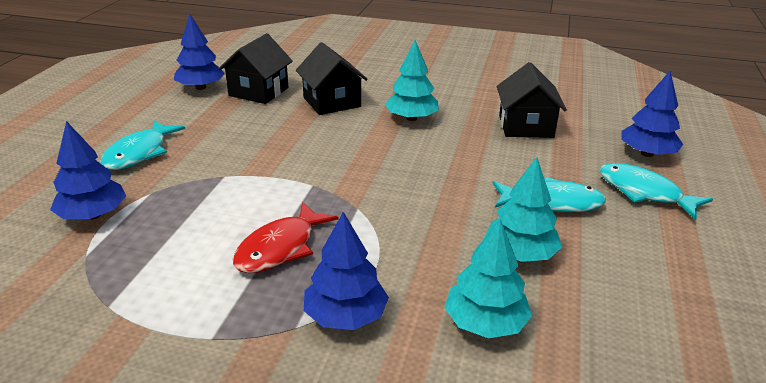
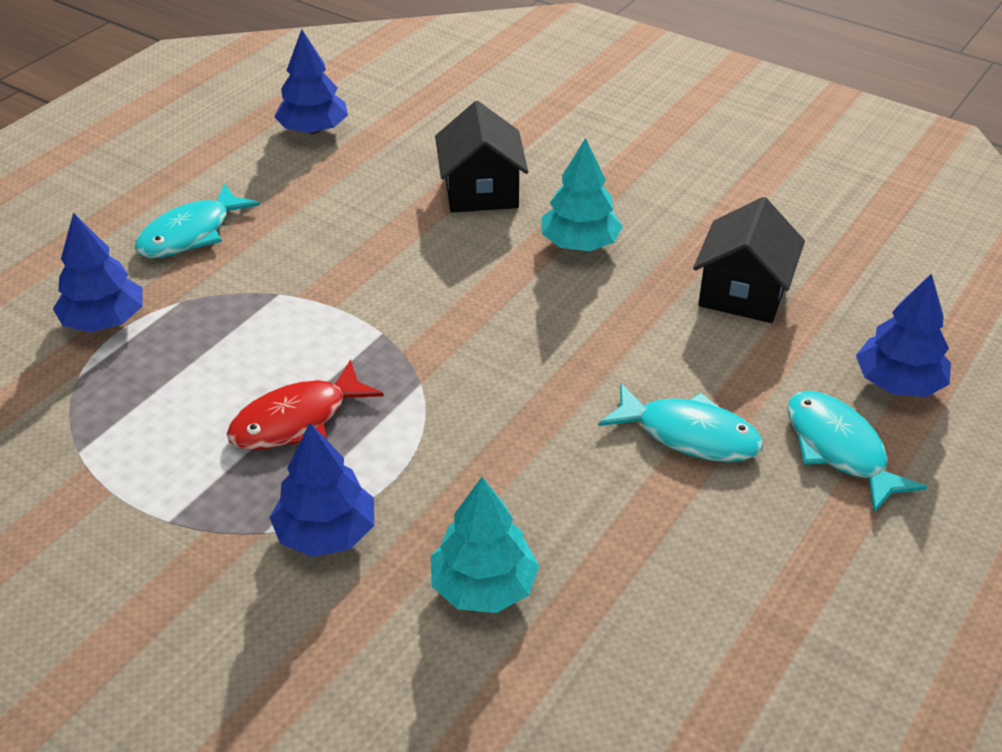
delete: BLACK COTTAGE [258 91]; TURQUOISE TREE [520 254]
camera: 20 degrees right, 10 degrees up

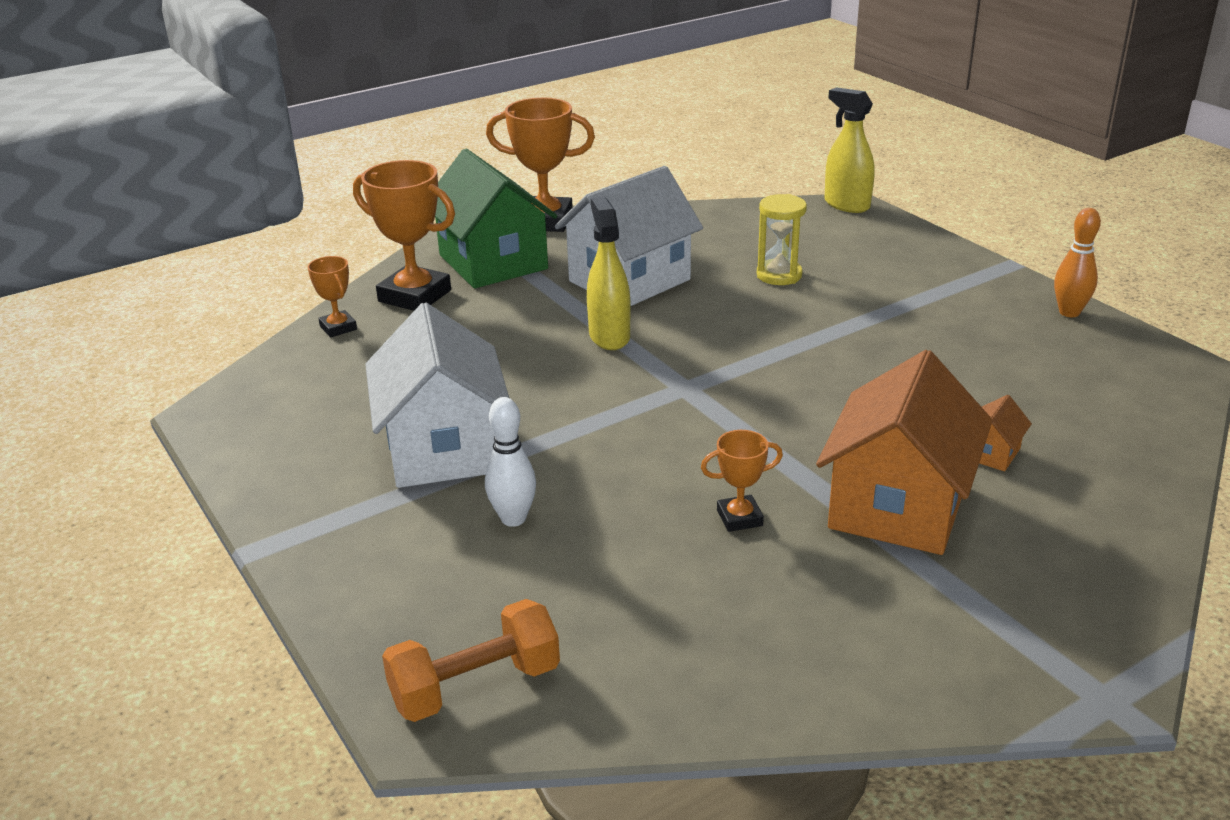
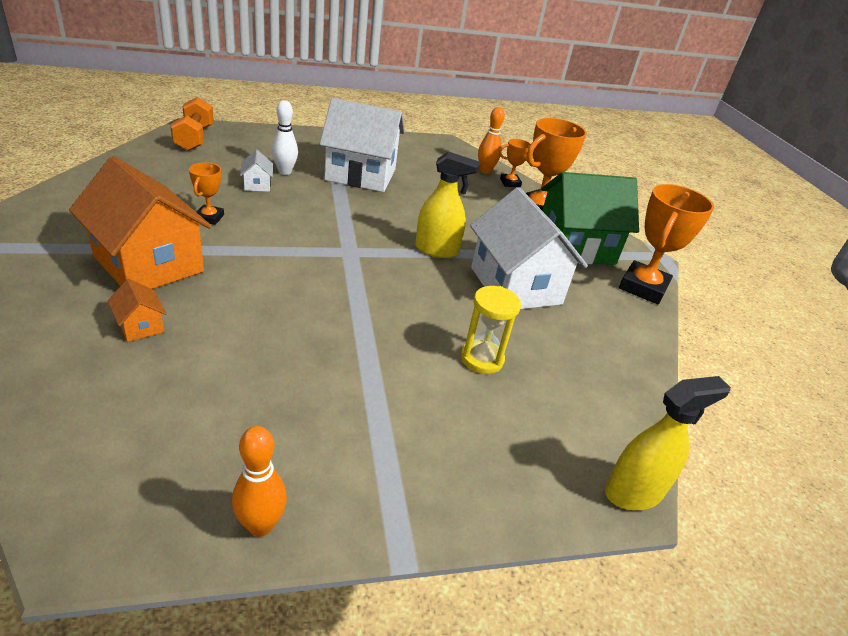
insert: ORANGE-COLOURED TENPIN [485 171]; PURE WHITE COTTAGE [257 185]
camera: 105 degrees right, 5 degrees up

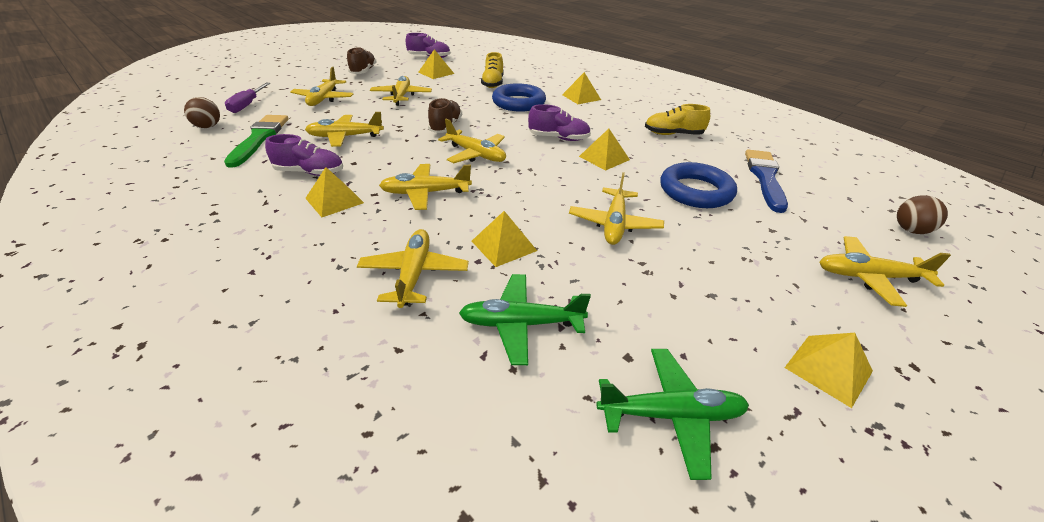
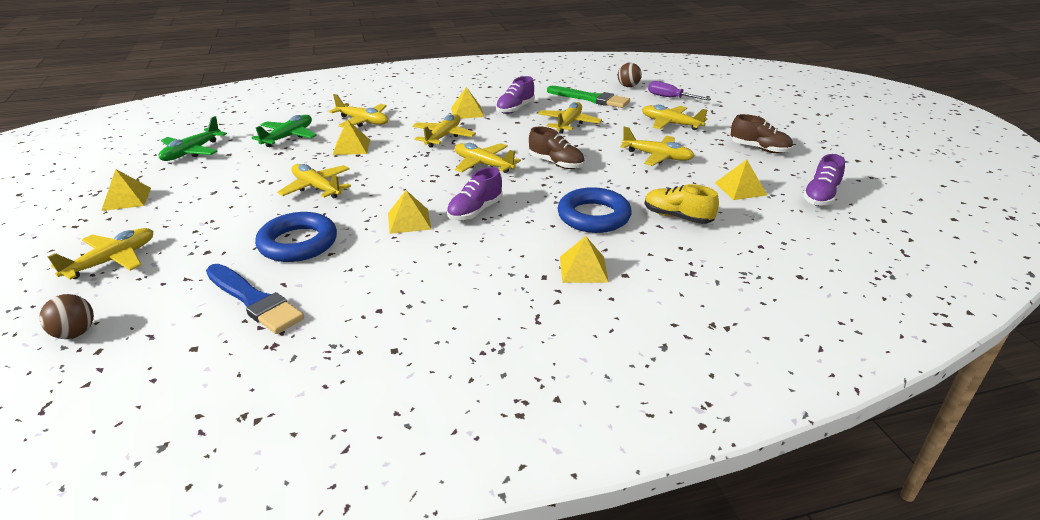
delete: YELLOW SNEAKER [673 134]
rotate: YELLOW PLANE [476 154] = [483 164] 60 degrees clockwise
camera: 120 degrees right, 5 degrees down

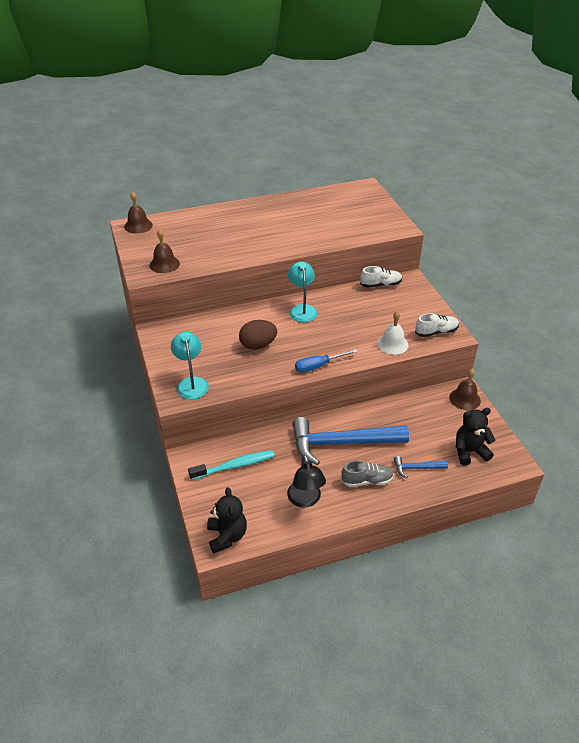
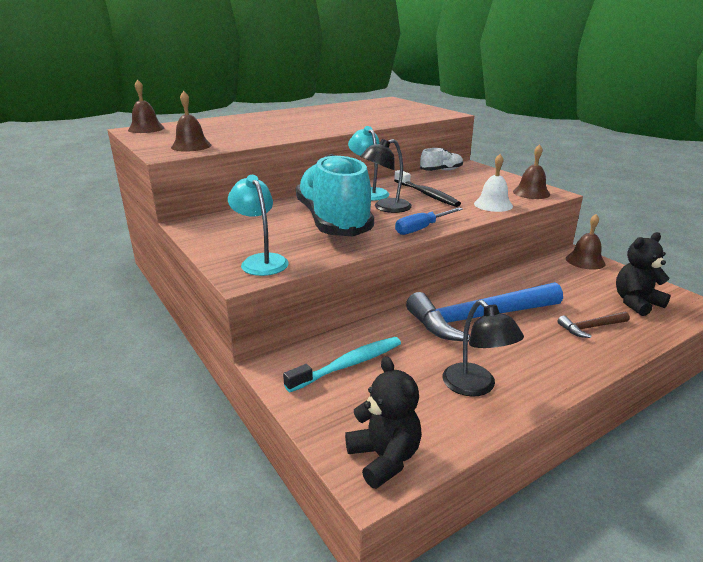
delete: ASH-GREY SNEAKER [367 480]
insert: BLACK LAMP [386 208]; BLACK DENTAL BRUSH [427 194]
replace: PURE WHITE SNEAKER [436 332] to RUSSET BELL [531 193]; RUSSET EGG SHAPE [258 345] to TURQUOISE SNEAKER [333 221]
recolor: ROYAL BLUE CLAW HAMMER [416 468] to RUSSET CLAW HAMMER [591 327]
camera: 15 degrees left, 15 degrees down

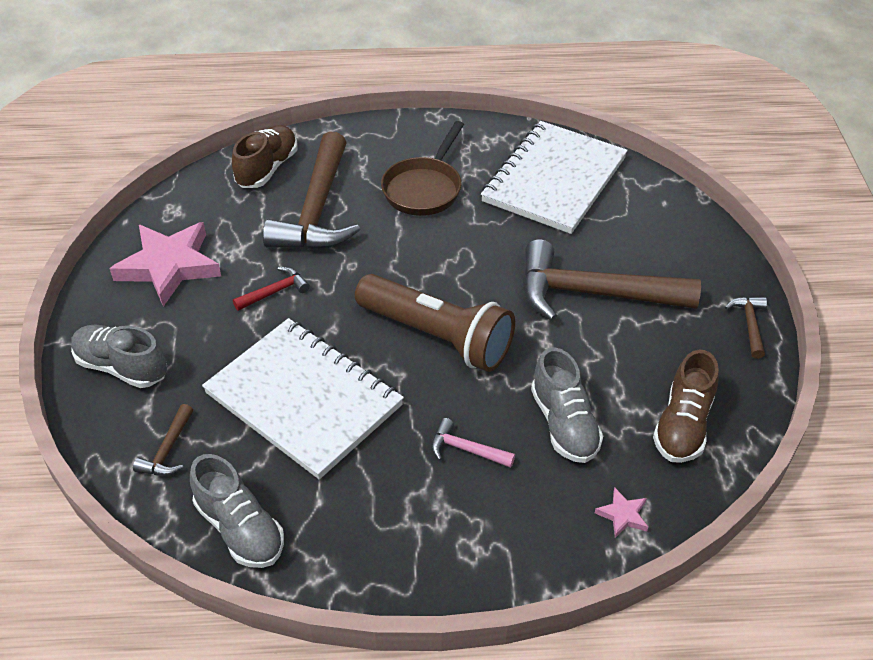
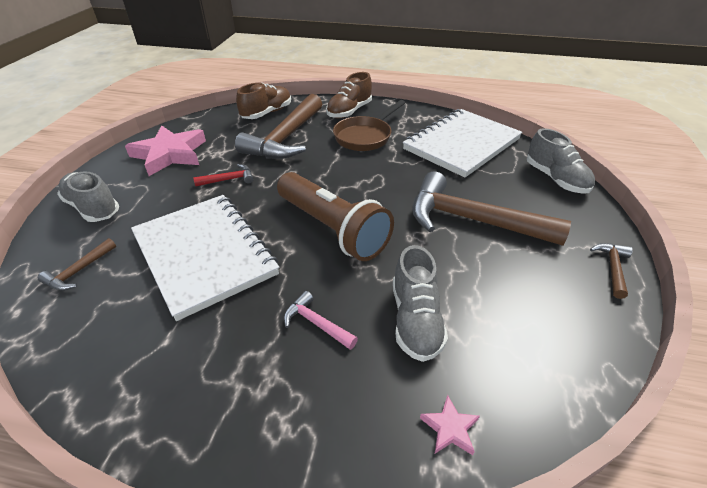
move: RUSSET SNEAKER [683 425] to [349 111]; ASH-GREY SNEAKER [240 528] to [555 179]
camera: 15 degrees right, 5 degrees down

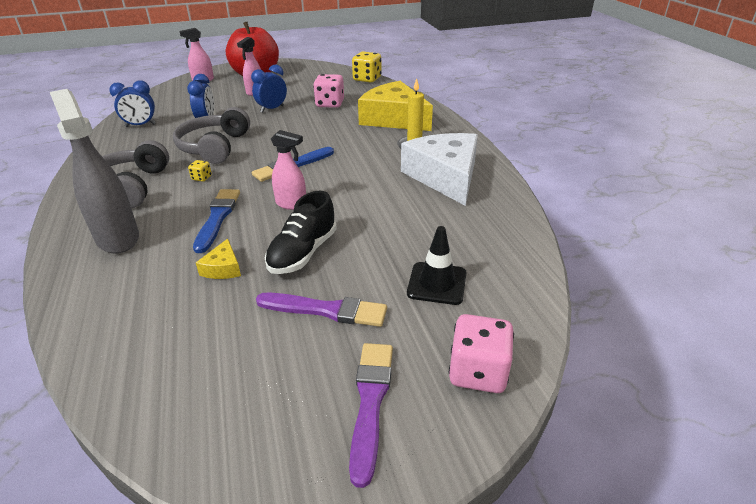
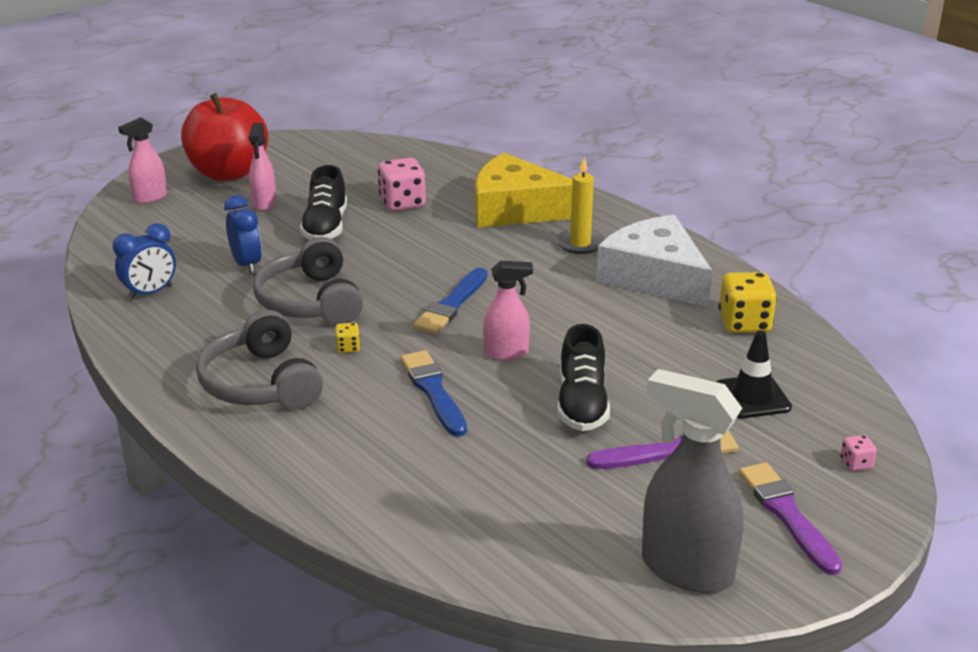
delete: YELLOW CHEESE [223 268]
move: YELLOW GAME DIE [367 79] to [744 323]; ASH-GREY SPRAYER [117 238] to [685 569]
replace: ROYAL BLUE ALARM CLOCK [272 109] to BLACK SNEAKER [325 227]
resize: ROSY GAME DIE [478 372] = [856 463] x0.48
camera: 25 degrees left, 5 degrees down

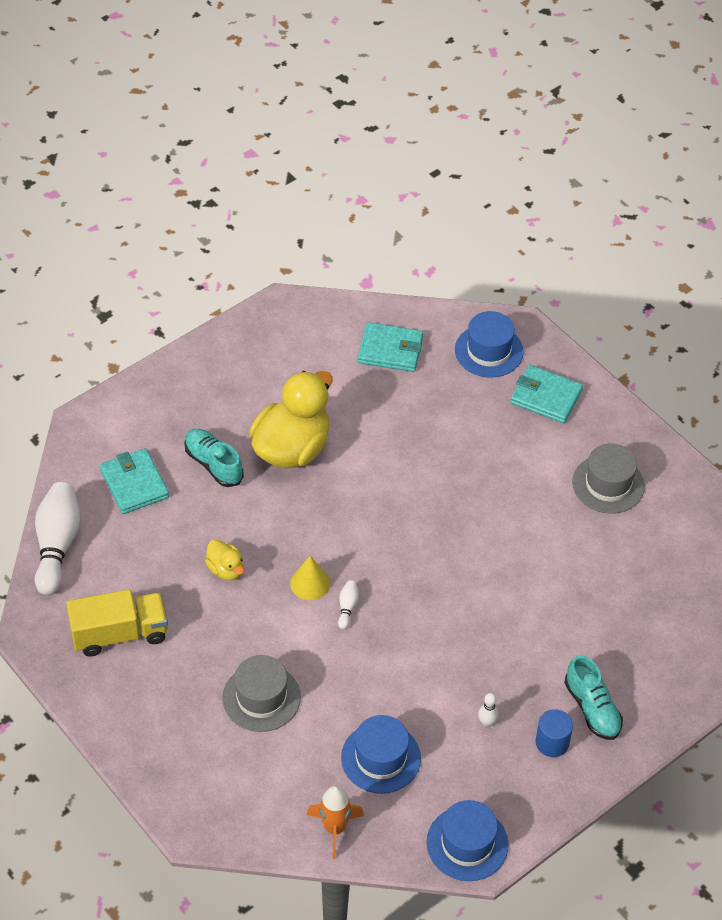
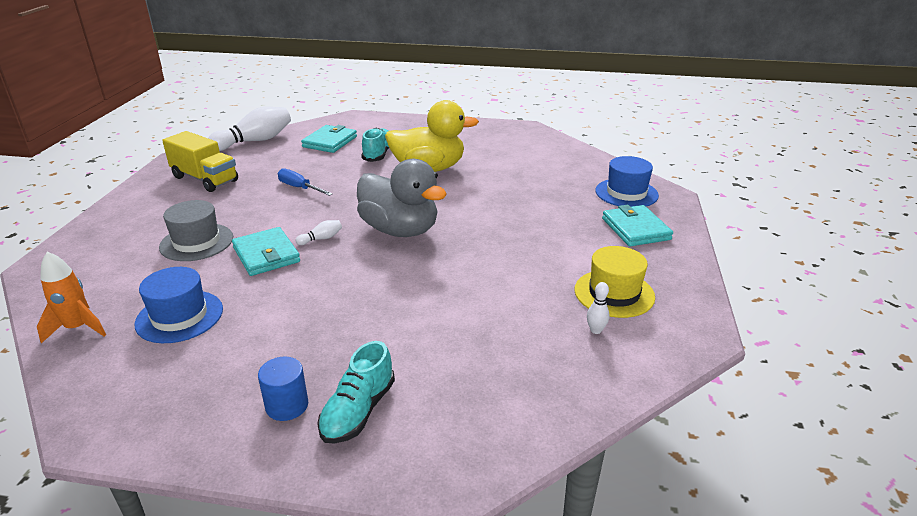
delete: YELLOW CONE SHAPE [310 583]; ROYAL BLUE HAT [467 843]
insert: ASH-GREY DUCK [400 230]
move: TURQUOISE CARD WALLET [390 350] to [266 255]; PURE WHITE TENPIN [487 722] to [595 330]
replace: YELLOW DUCK [226 569] to ROYAL BLUE HAND SCREWDRIVER [299 188]
recolor: ASH-GREY HAT [608 484] to YELLOW HAT [614 293]
camera: 50 degrees right, 20 degrees down

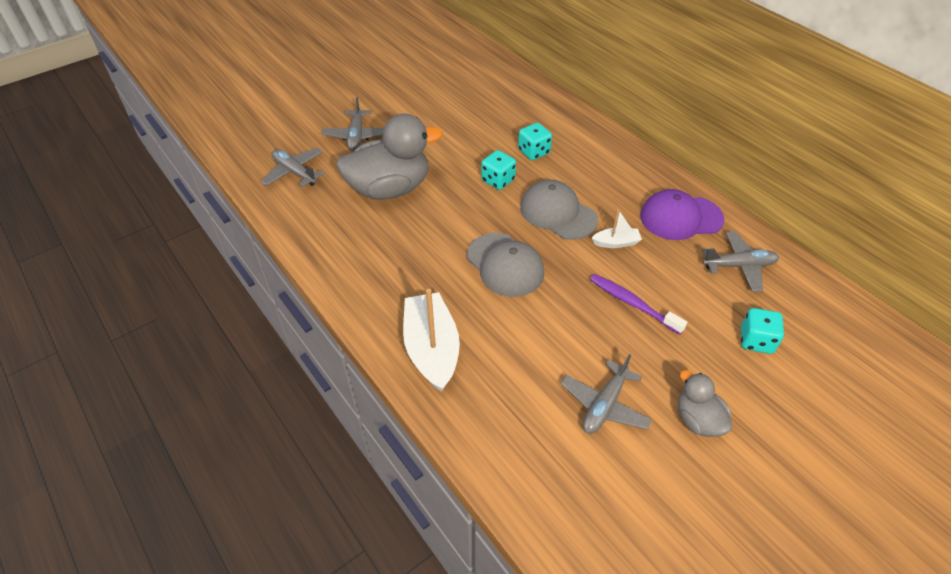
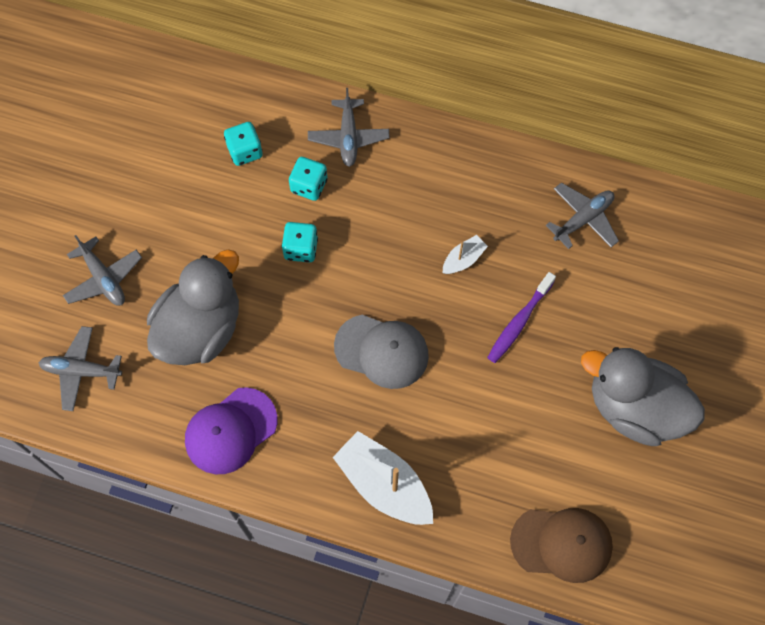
delete: ASH-GREY BASEBALL CAP [558 213]
insert: RUSSET BASEBALL CAP [562 544]
move: VIOLET BASEBALL CAP [680 218] to [230 431]; TURQUOISE GAME DIE [756 341] to [245 151]; ASH-GREY PLANE [604 405] to [348 137]
rotate: VIOLET DENTAL BRUSH [632 303] = [519 322] 60 degrees counterclockwise
resize: ASH-GREY DUCK [698 420] = [634 407] x1.96
camera: 35 degrees left, 20 degrees up

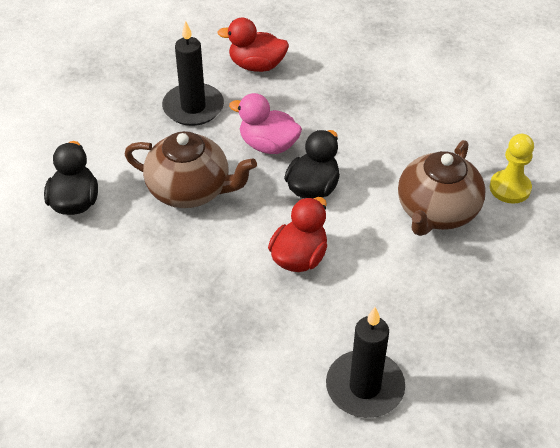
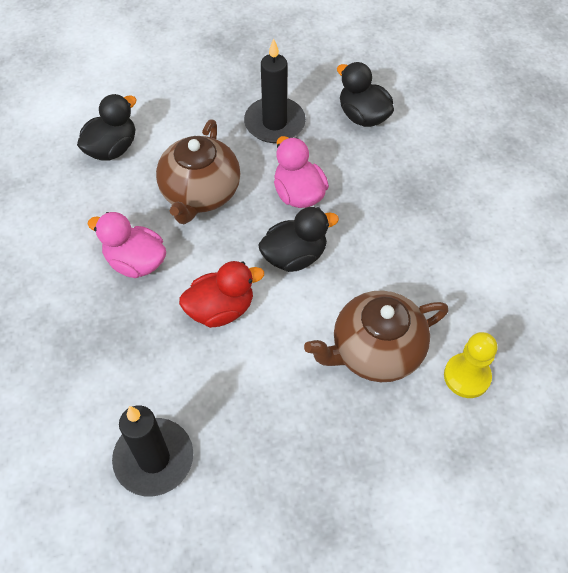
insert: ROSY DUCK [136 262]
recolor: SCARLET DUCK [256 65] to BLACK DUCK [363 116]
rotate: RUSSET TEA POT [190 190] = [200 193] 45 degrees clockwise
camera: 40 degrees right, 10 degrees up

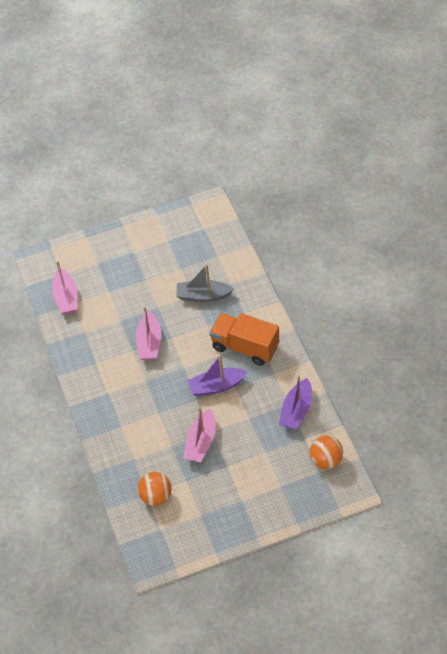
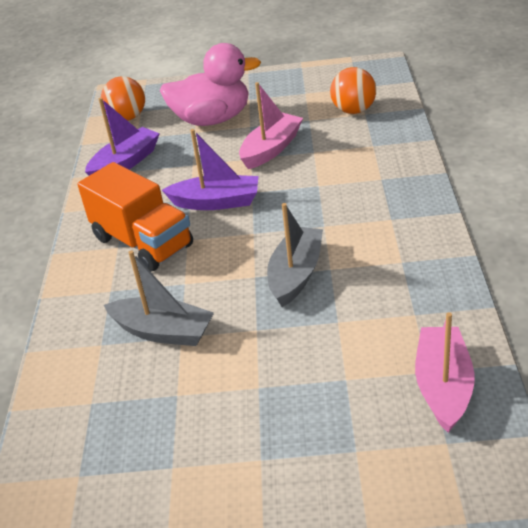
insert: ROSY DUCK [212 119]
recolor: ROSY SAILBOAT [149 343] to ASH-GREY SAILBOAT [296 274]
camera: 160 degrees left, 15 degrees down

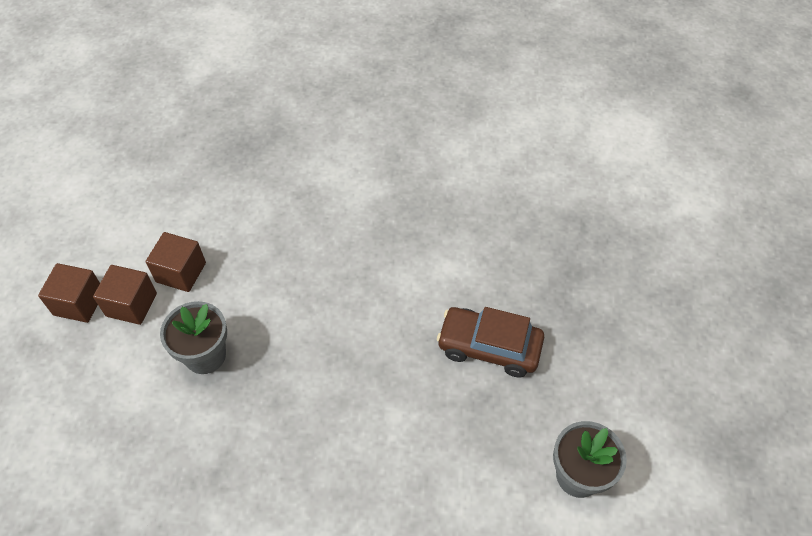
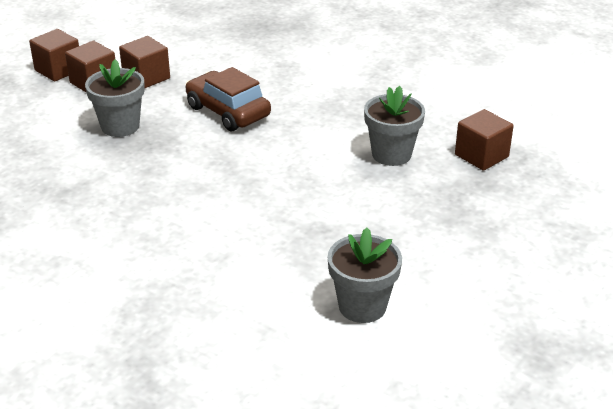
insert: ASH-GREY FLOWER POT [391 154]; RUSSET SOLID CUBE [481 156]
move: RUSSET CAR [489 347] to [228 112]
camera: 30 degrees right, 20 degrees down

